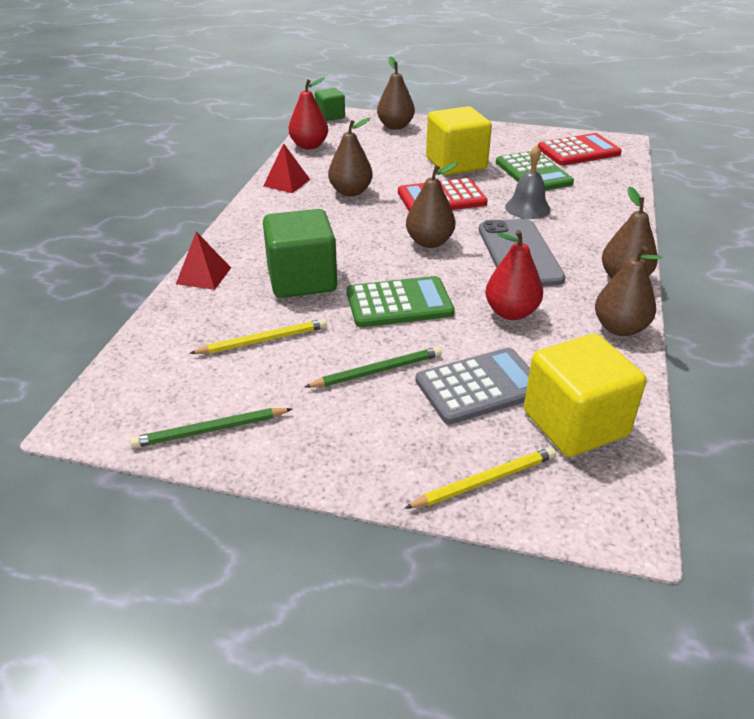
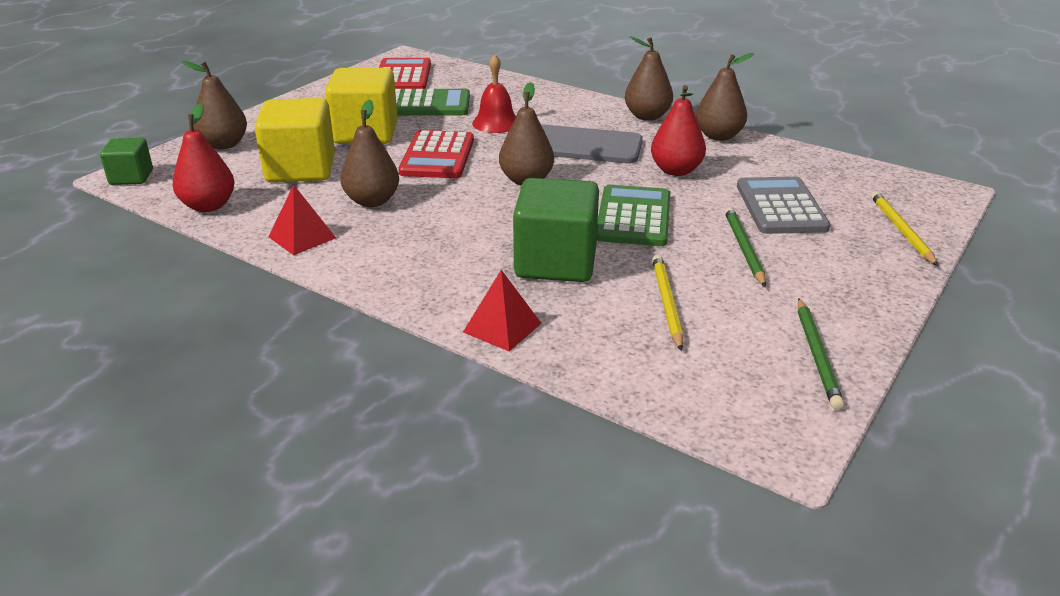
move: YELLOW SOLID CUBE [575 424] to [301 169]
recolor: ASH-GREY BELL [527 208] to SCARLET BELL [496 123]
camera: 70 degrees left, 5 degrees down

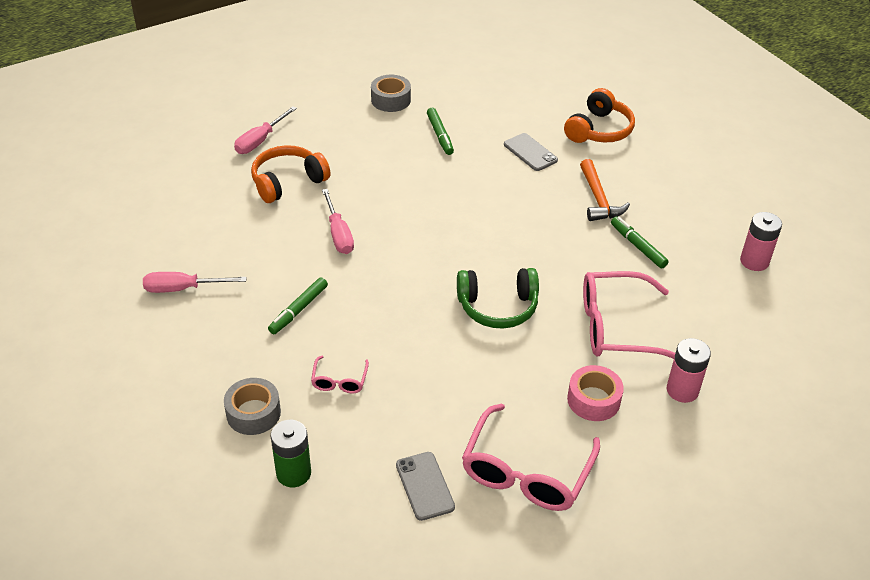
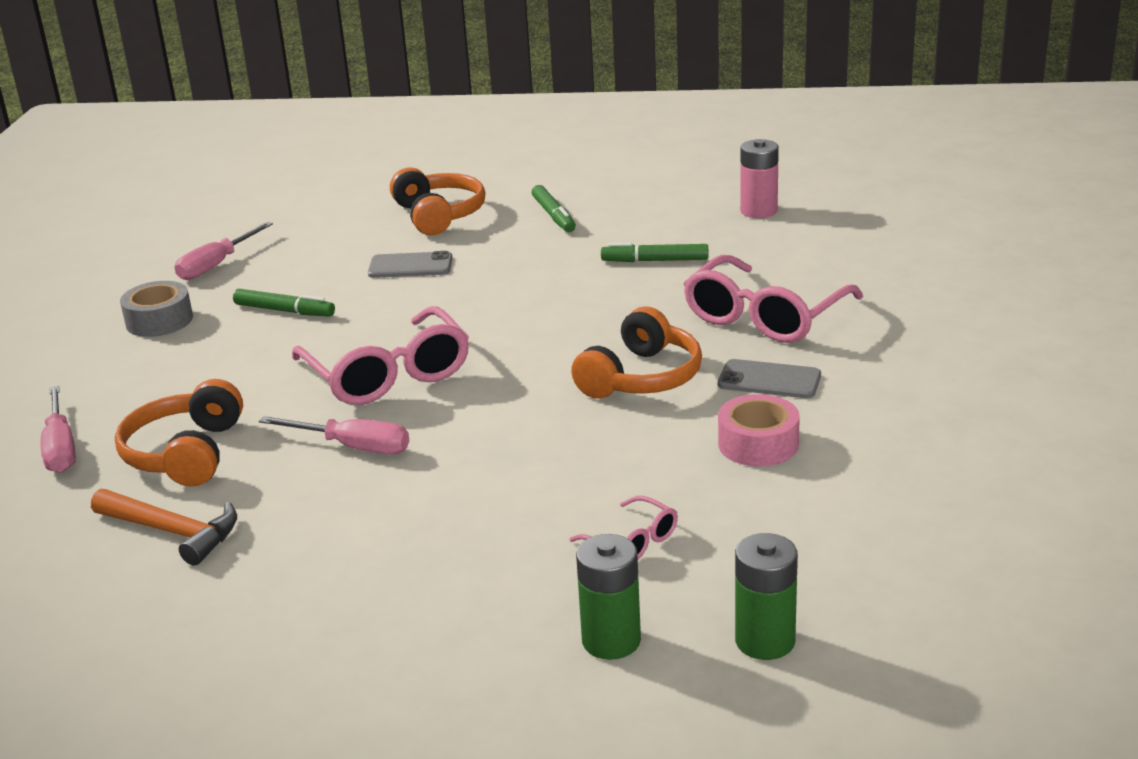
delete: ROSY AA BATTERY [682 390]
move: ORANGE-COLOURED CLAW HAMMER [598 199] to [172 532]; ROSY HAND SCREWDRIVER [183 289] to [217 265]; EMERALD MARKER [298 310] to [553 215]; ROSY TAPE [593 400] to [758 444]; ROSY EYEGLASSES [526 472] to [388 375]; ASH-GREY MOBILE PHONE [425 486] to [769 380]
replace: ASH-GREY TAPE [253 413] to EMERALD AA BATTERY [611 640]
recolor: EMERALD OVER-EAR HEADPHONES [498 307] to ORANGE-COLOURED OVER-EAR HEADPHONES [641 377]
camera: 50 degrees left, 15 degrees down

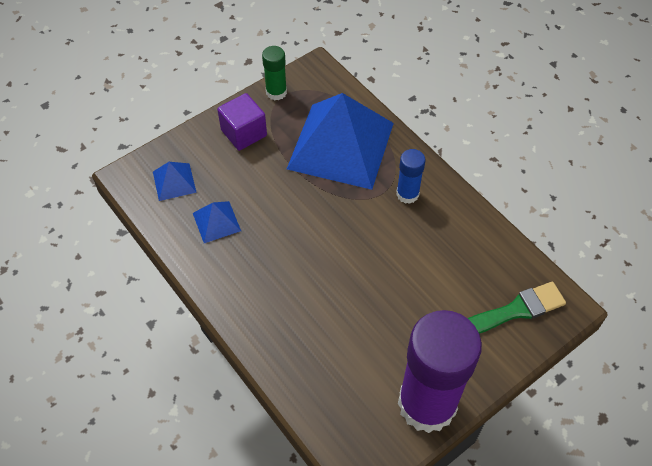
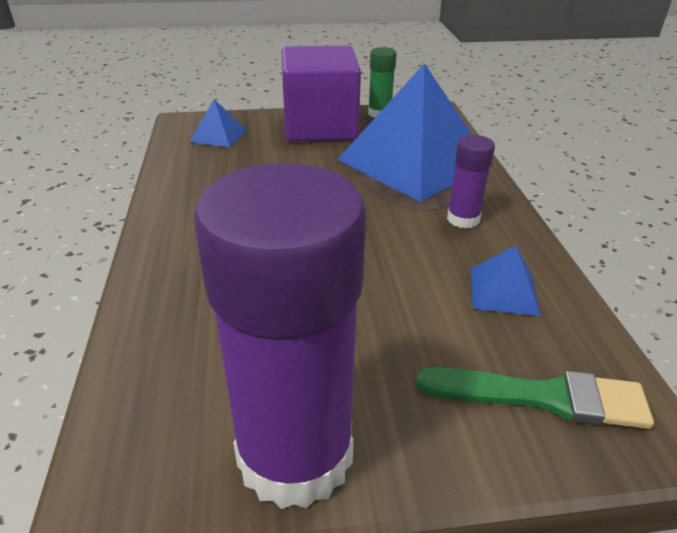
move: ROYAL BLUE PYRAMID SHAPE [216 221] to [504 291]
recolor: ROYAL BLUE GLUE [407 194] to VIOLET GLUE [463 219]
resize: VIOLET SOLID CUBE [244 133] = [320 127] x1.76
camera: 30 degrees right, 20 degrees down

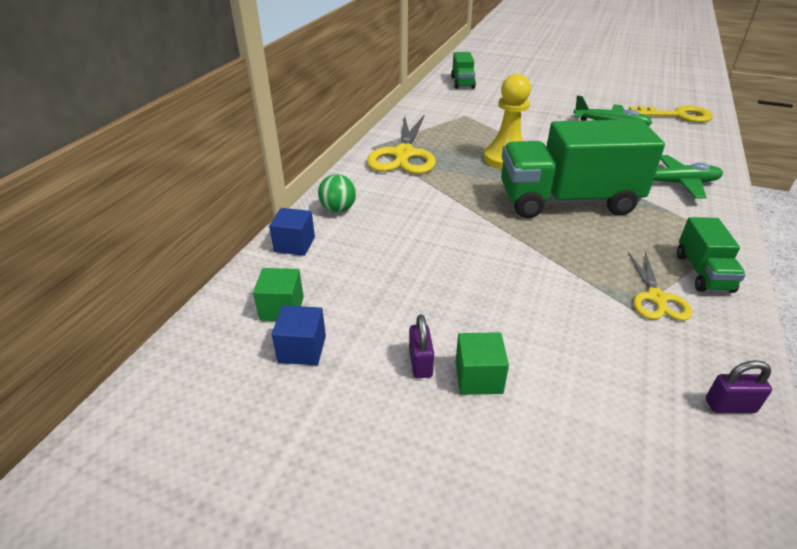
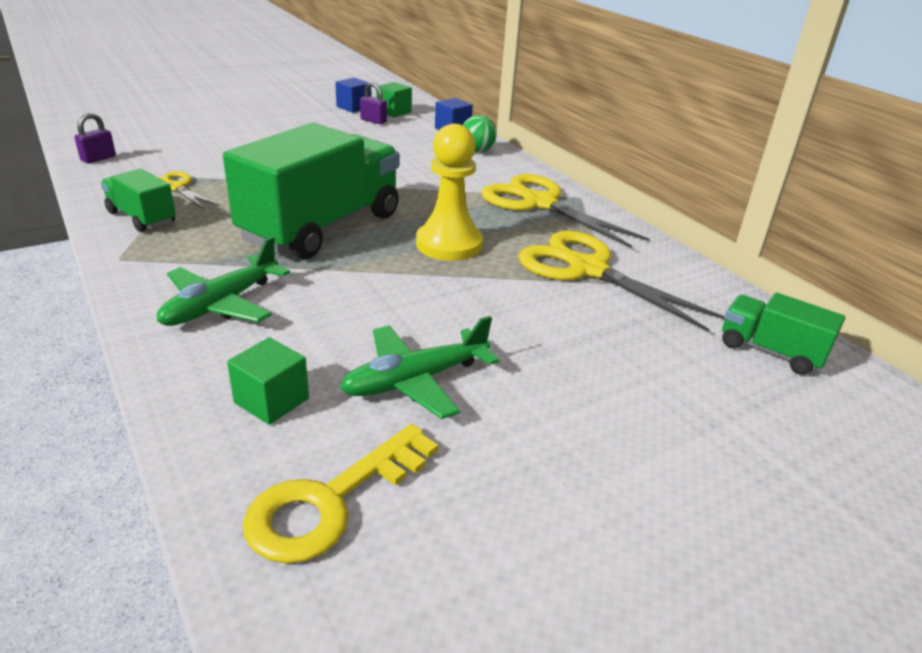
insert: YELLOW PAIR OF SCISSORS [586 269]
move: VIOLET LOCK [420 363] to [373 121]; EMERALD SOLID CUBE [478 377] to [271 400]
camera: 125 degrees right, 5 degrees down

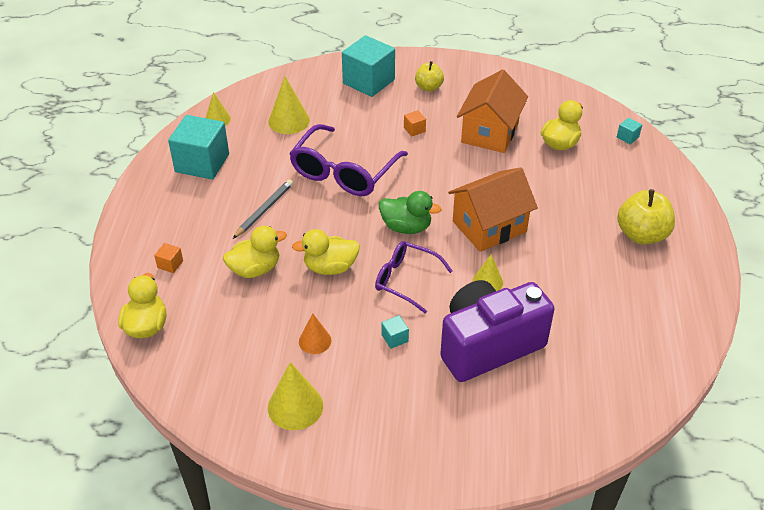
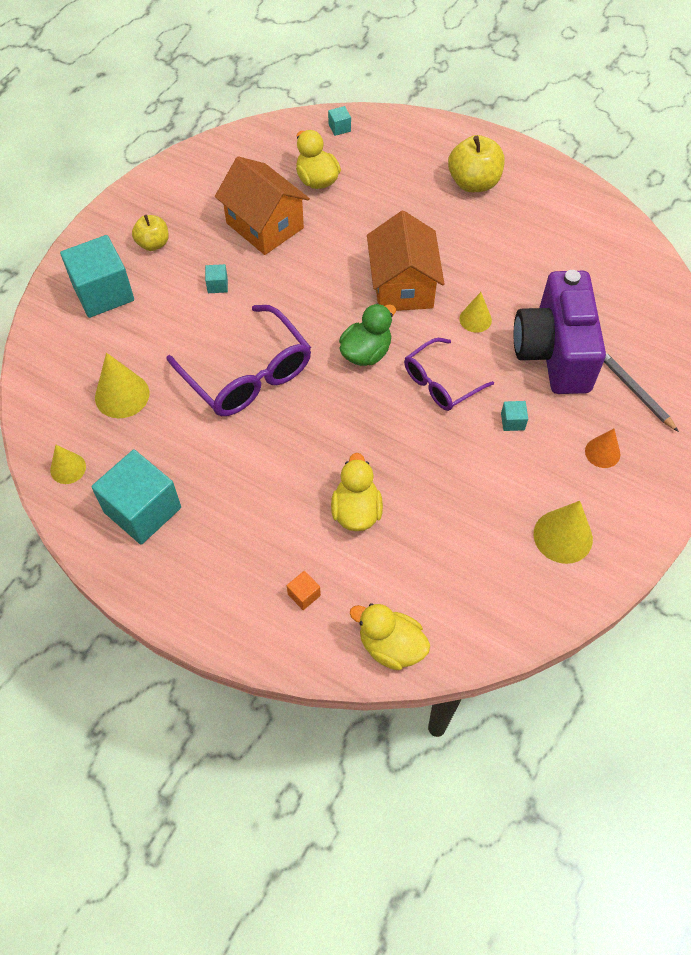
delete: YELLOW DUCK [330 267]
move: ASH-GREY LEAD PENCIL [264 210] to [635 391]; ORANGE-COLOURED CONE SHAPE [315 341] to [602 452]
recolor: ORANGE-COLOURED SOLID CUBE [414 129] to TURQUOISE SOLID CUBE [217 285]
camera: 65 degrees left, 15 degrees up

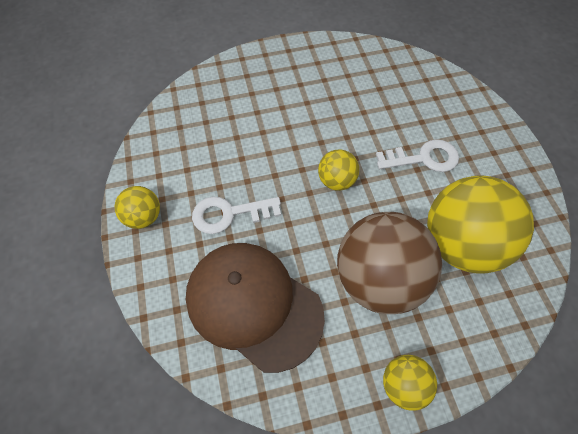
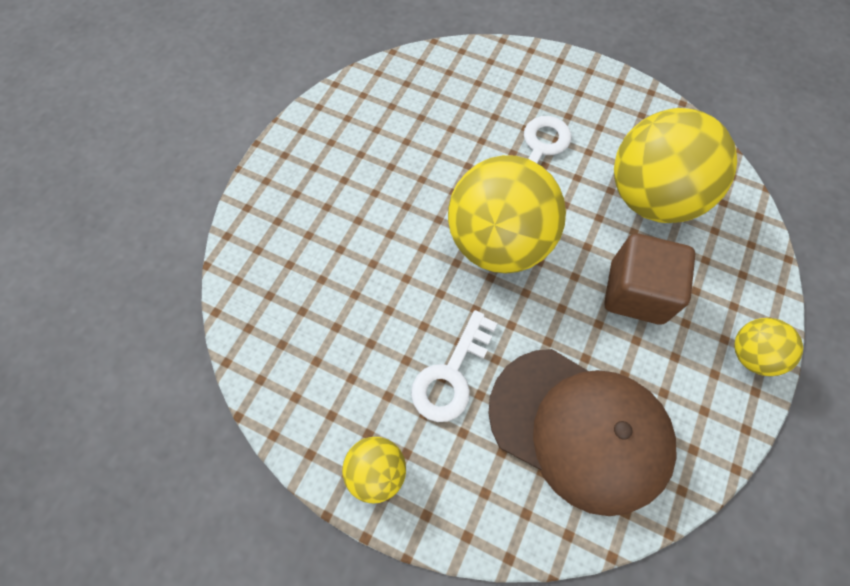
replace: RUSSET BALL [378 279] to RUSSET SOLID CUBE [636 292]
rotate: RUSSET BASEBALL CAP [253 305] = [579 428] 135 degrees counterclockwise
resize: YELLOW BALL [336 181] = [498 242] x2.08
camera: 50 degrees left, 5 degrees up

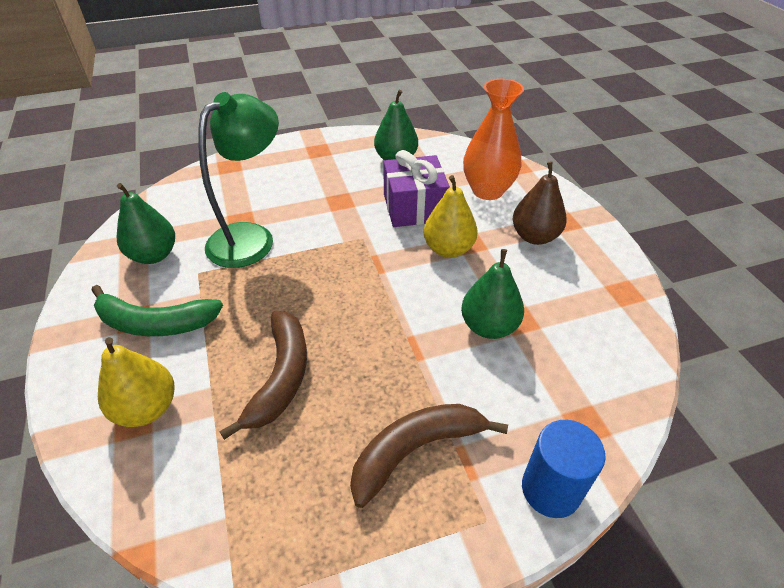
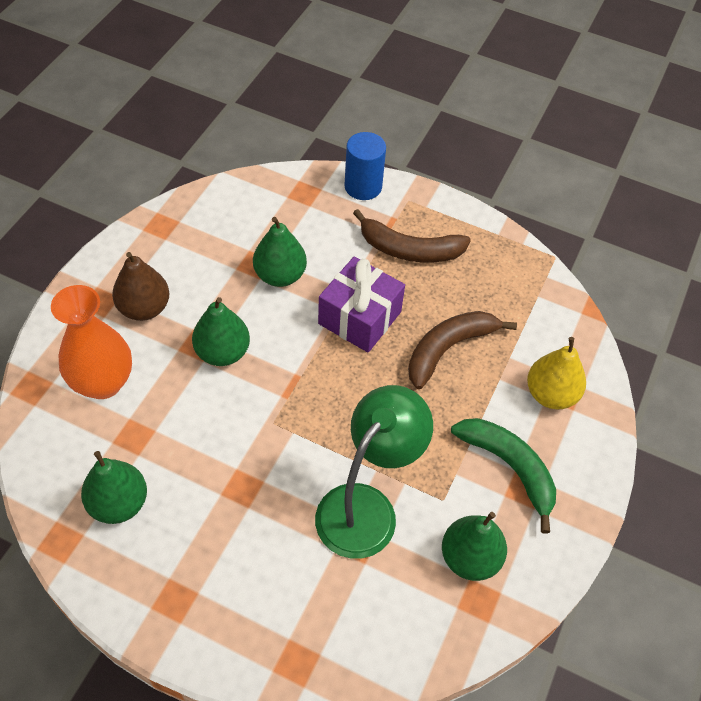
move: VIOLET GIFT [414 207] to [359 318]
recolor: YELLOW PEAR [448 249] to EMERALD PEAR [222 352]
rotate: EMERALD LAMP [251 237] = [366 507] 135 degrees clockwise
camera: 140 degrees left, 10 degrees up

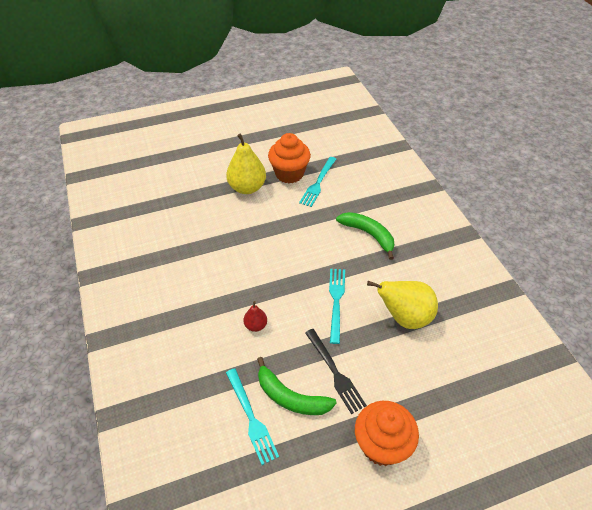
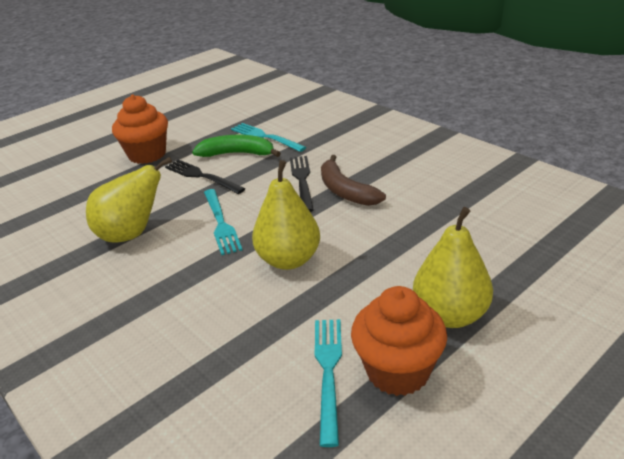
delete: EMERALD BANANA FRUIT [368 234]
insert: RUSSET BANANA FRUIT [345 191]; YELLOW PEAR [289 260]
replace: SCARLET PEAR [256 325] to BLACK FORK [302 180]
camera: 160 degrees right, 15 degrees down

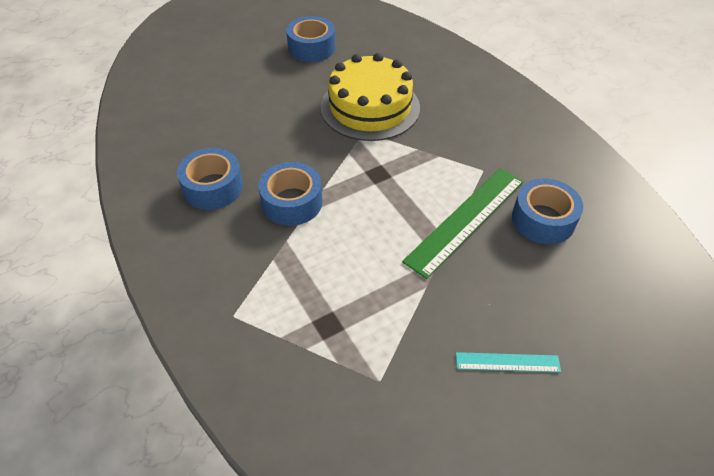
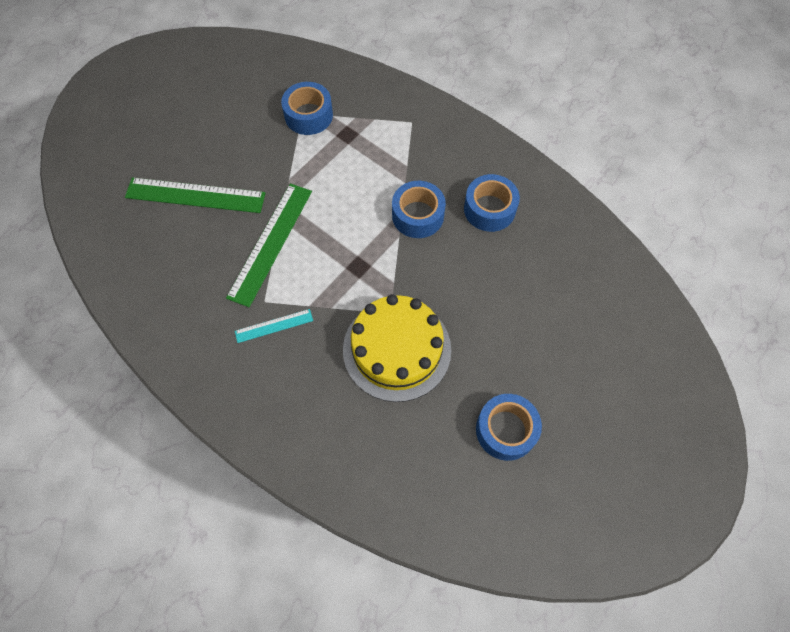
insert: EMERALD MEASURING STICK [195 195]
move: ROYAL BLUE TAPE [543 219] to [308 115]; TURQUOISE MEASURING STICK [507 362] to [274 326]
camera: 160 degrees right, 15 degrees up

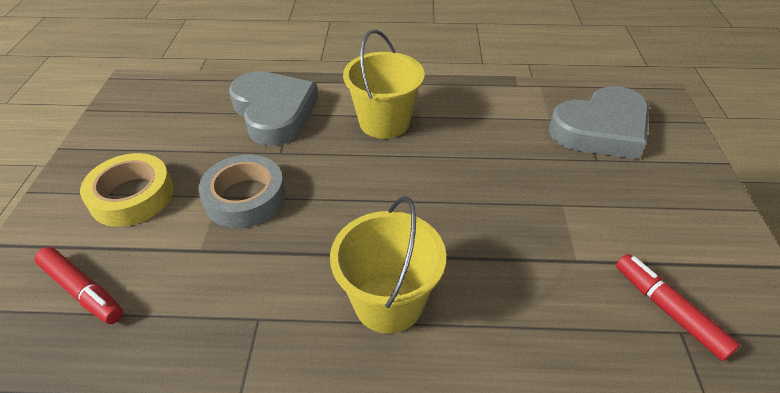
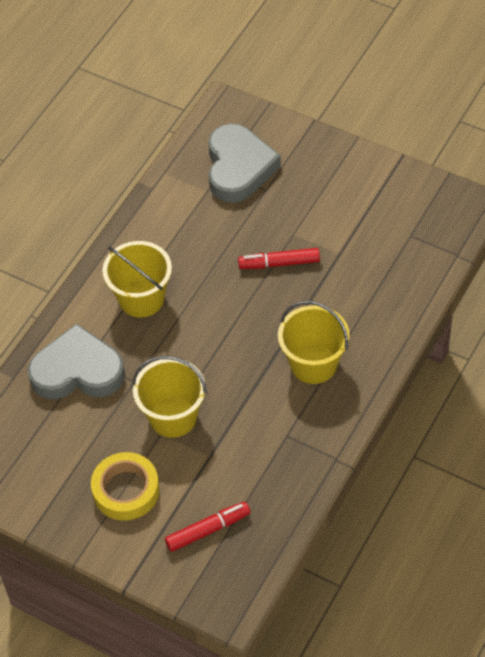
move: SCARLET MARKER [668 310] to [279 263]
replace: ASH-GREY TAPE [245 198] to YELLOW PAIL [173 417]
camera: 60 degrees left, 10 degrees up

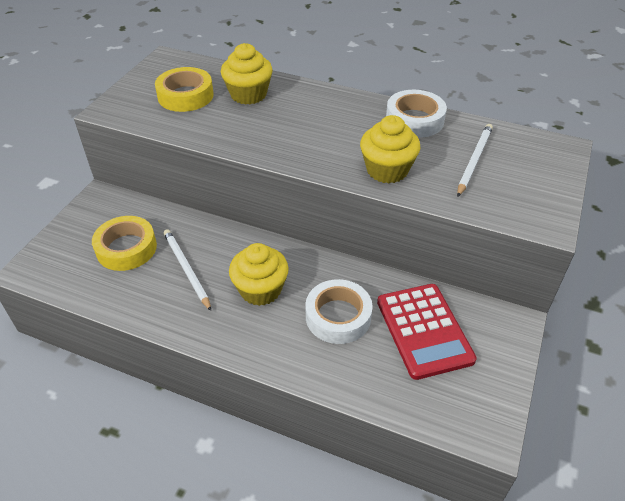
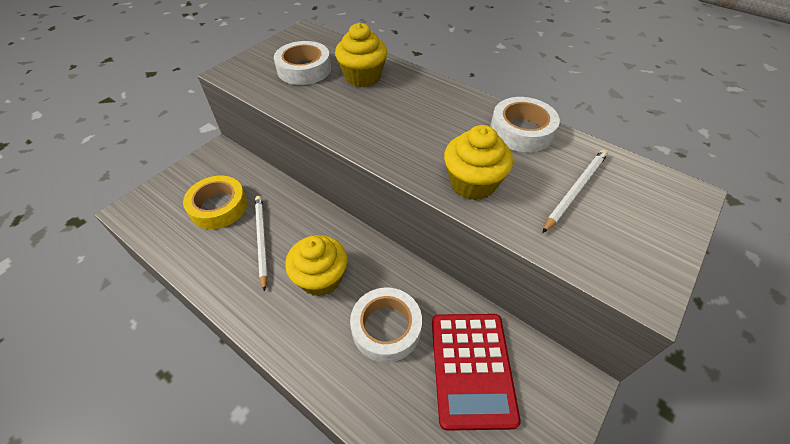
recolor: YELLOW TAPE [185 96] to PURE WHITE TAPE [304 69]
camera: 15 degrees right, 5 degrees up

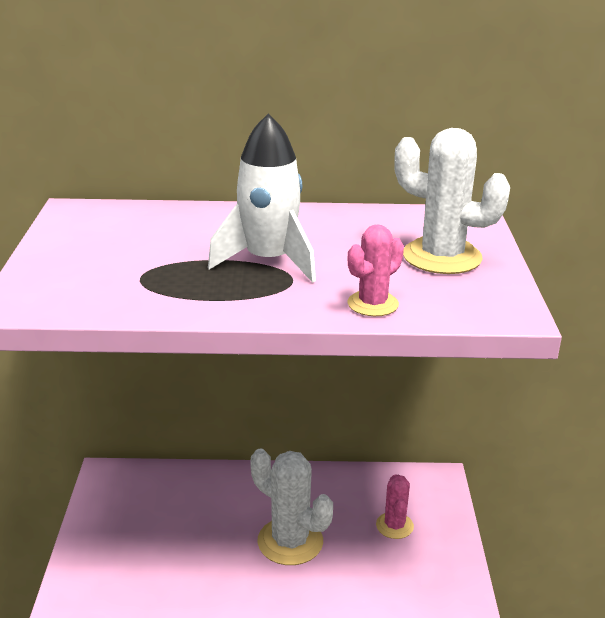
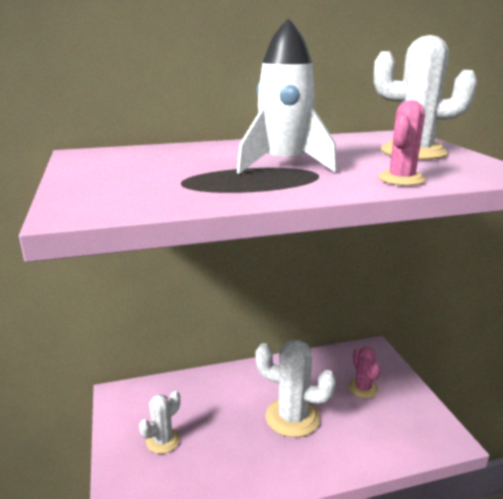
insert: PURE WHITE CACTUS [163 440]
camera: 15 degrees left, 5 degrees down

